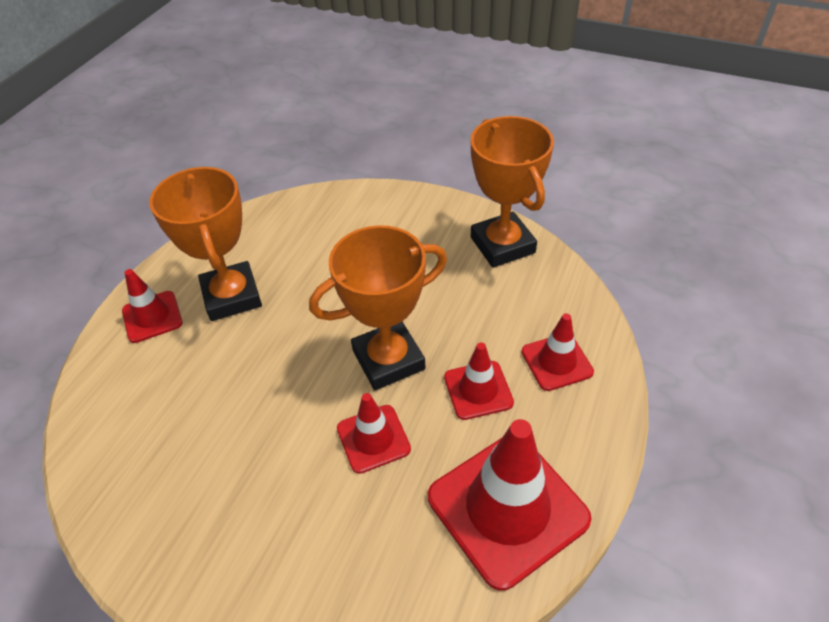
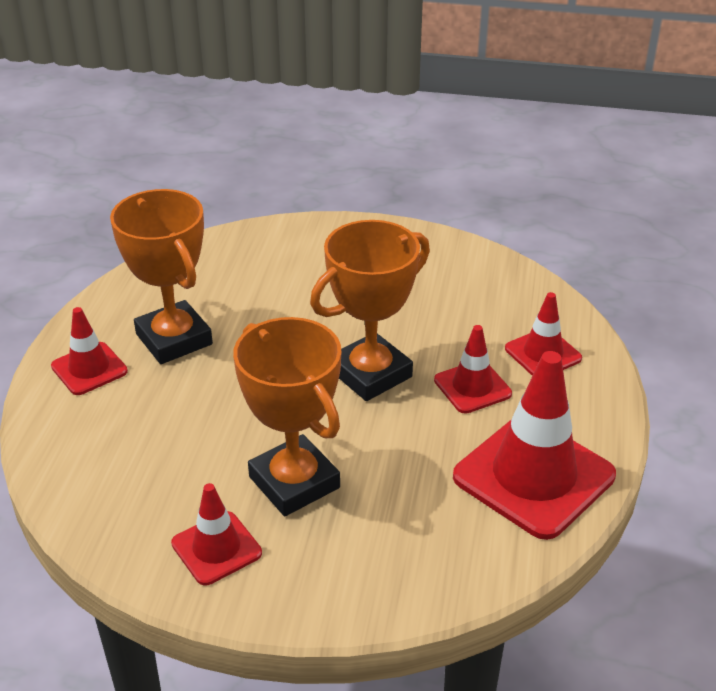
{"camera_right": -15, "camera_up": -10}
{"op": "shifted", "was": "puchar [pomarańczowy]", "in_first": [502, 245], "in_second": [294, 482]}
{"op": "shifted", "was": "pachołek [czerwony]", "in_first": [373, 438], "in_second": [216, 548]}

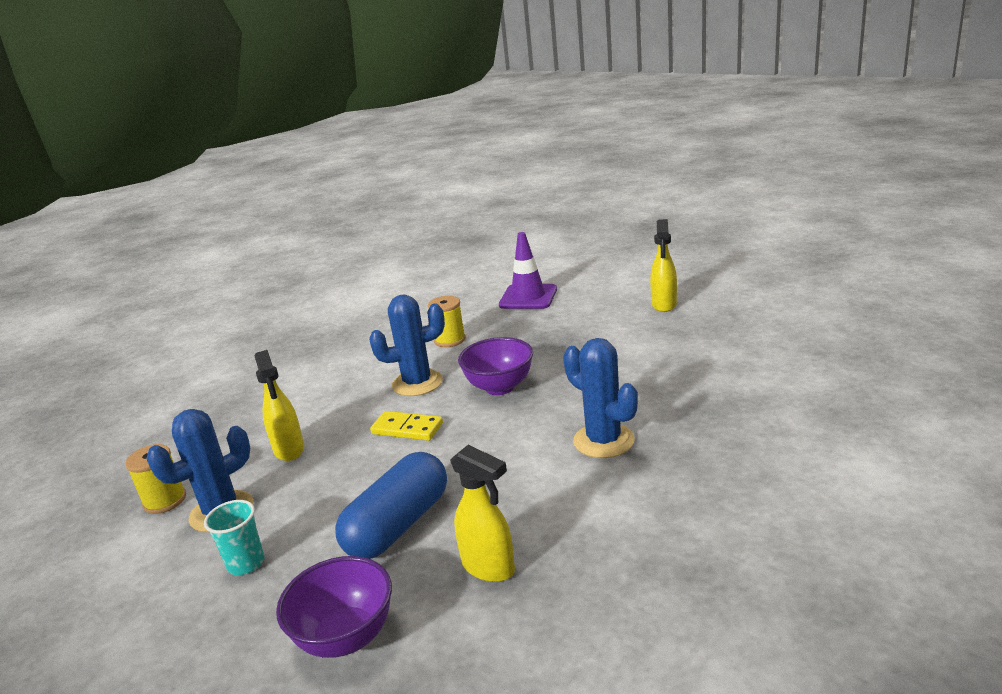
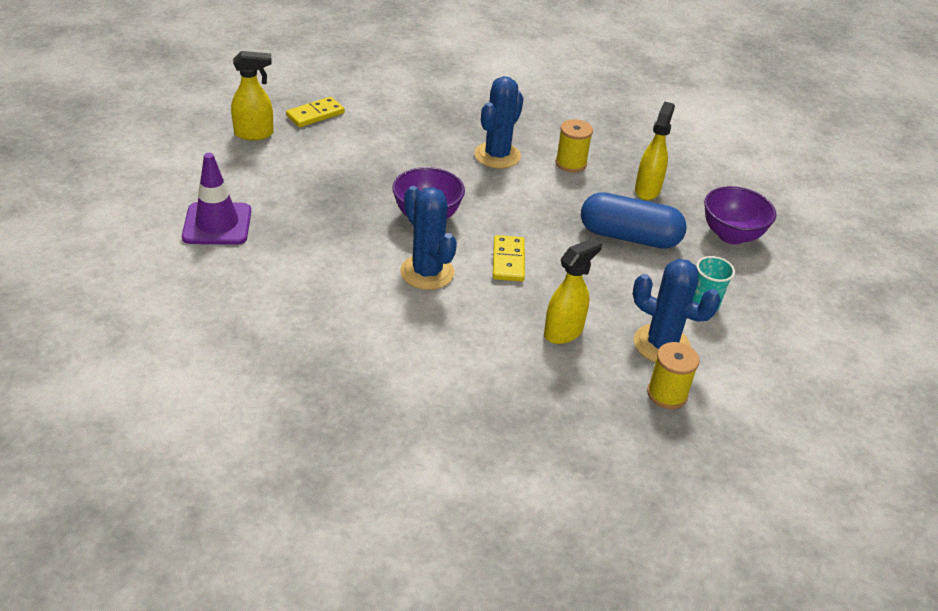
{"camera_right": -115, "camera_up": 15}
{"op": "shifted", "was": "szpulka [żółty]", "in_first": [450, 340], "in_second": [571, 163]}
{"op": "new", "now": "kostka domina [żółty]", "in_second": [315, 114]}

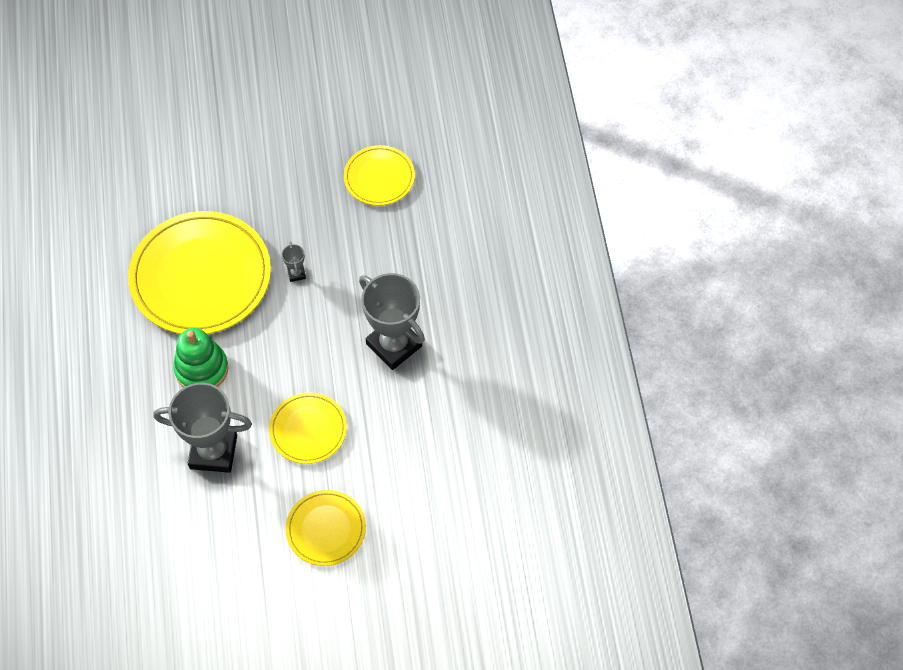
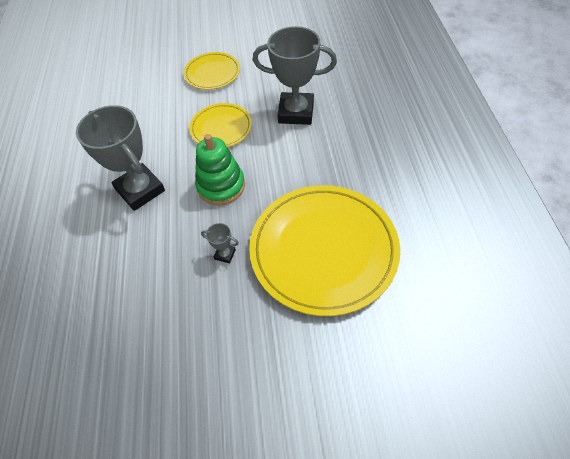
{"camera_right": -175, "camera_up": -5}
{"op": "gone", "was": "talerz [żółty]", "in_first": [379, 177]}
{"op": "rotated", "was": "puchar [szary]", "in_first": [296, 273], "in_second": [225, 254], "clockwise": -60}
{"op": "shifted", "was": "zabawka nakładanka [zielony]", "in_first": [201, 369], "in_second": [221, 186]}

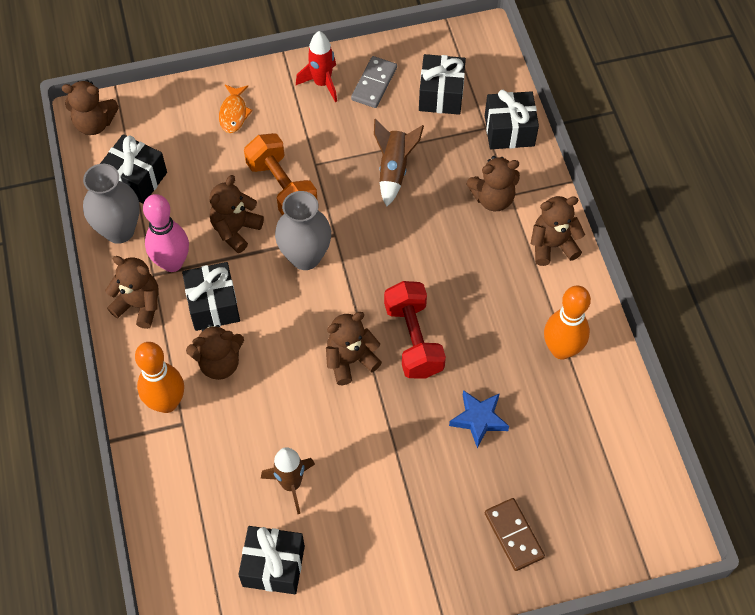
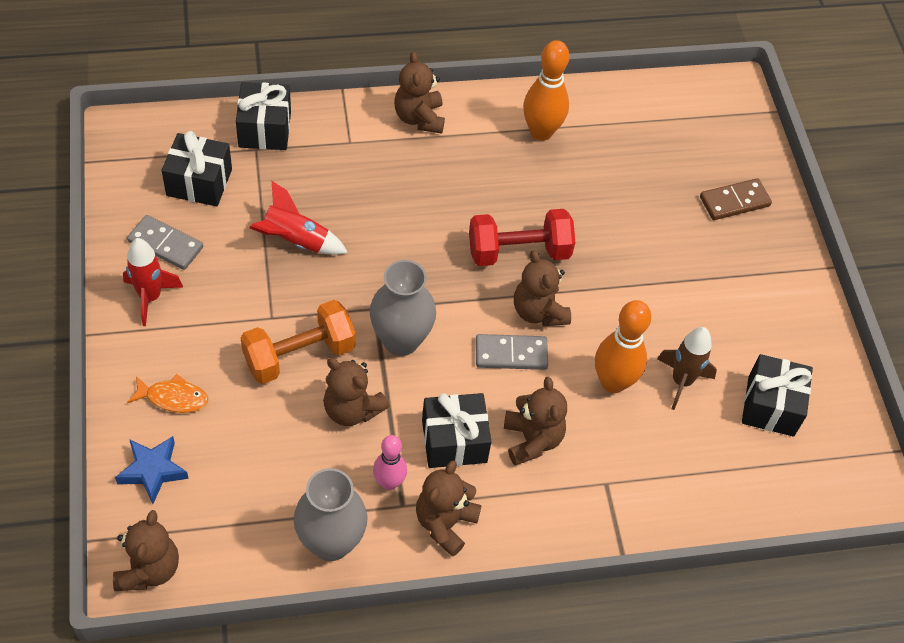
{"camera_right": -90, "camera_up": -5}
{"op": "repainted", "was": "rakieta [brązowy]", "now": "rakieta [czerwony]", "in_first": [394, 169], "in_second": [295, 241]}
{"op": "gone", "was": "prezent [czarny]", "in_first": [136, 179]}
{"op": "gone", "was": "miś [brązowy]", "in_first": [493, 198]}
{"op": "scaled", "was": "kręgiel [różowy]", "in_first": [172, 263], "in_second": [389, 482], "ratio": 0.63}
{"op": "shifted", "was": "kręgiel [pomarańczowy]", "in_first": [166, 403], "in_second": [613, 382]}
{"op": "shifted", "was": "gwiazda [niebieski]", "in_first": [479, 419], "in_second": [152, 471]}
{"op": "new", "now": "kostka domina [szary]", "in_second": [511, 354]}

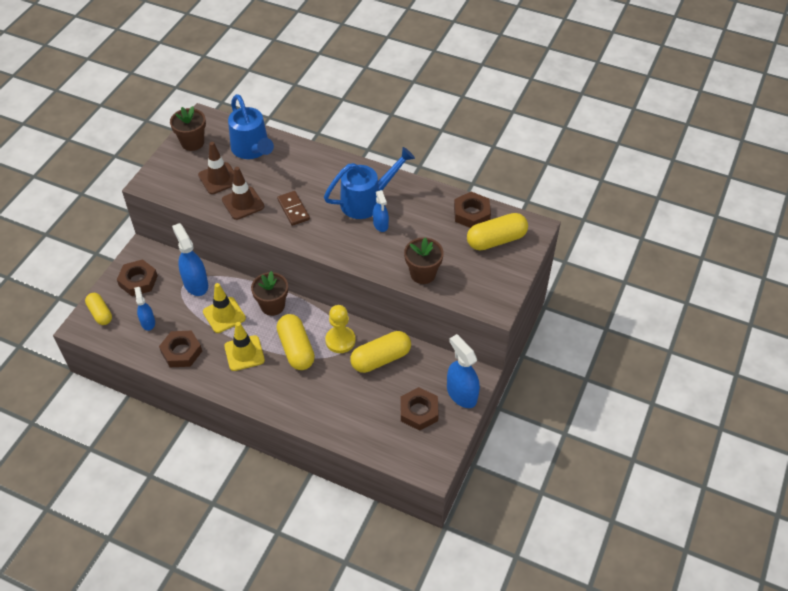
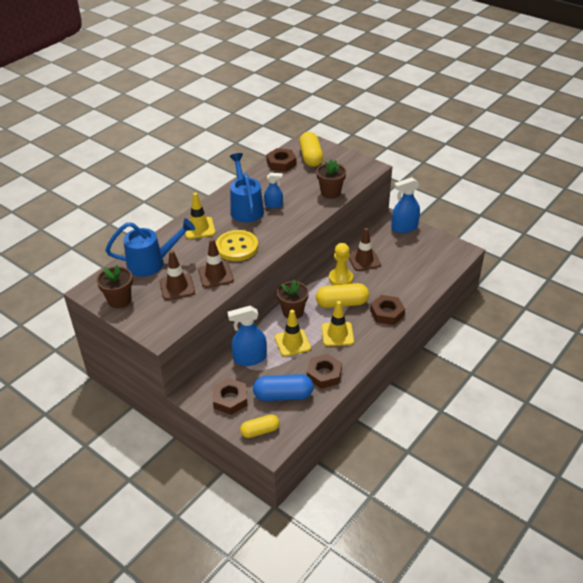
{"camera_right": -75, "camera_up": -10}
{"op": "swapped", "was": "kostka domina [brązowy]", "now": "guzik [żółty]", "in_first": [293, 209], "in_second": [237, 247]}
{"op": "swapped", "was": "spryskiwacz [niebieski]", "now": "kapsułka [niebieski]", "in_first": [148, 322], "in_second": [283, 395]}
{"op": "swapped", "was": "kapsułka [żółty]", "now": "pachołek [brązowy]", "in_first": [381, 359], "in_second": [364, 260]}
{"op": "shifted", "was": "nakrętka [brązowy]", "in_first": [419, 411], "in_second": [387, 313]}
{"op": "new", "now": "pachołek [żółty]", "in_second": [199, 228]}

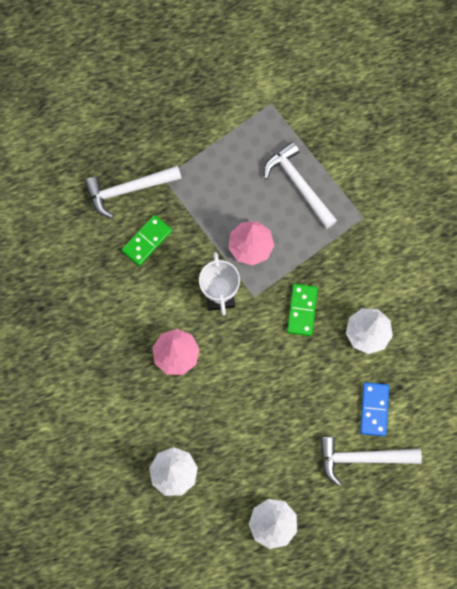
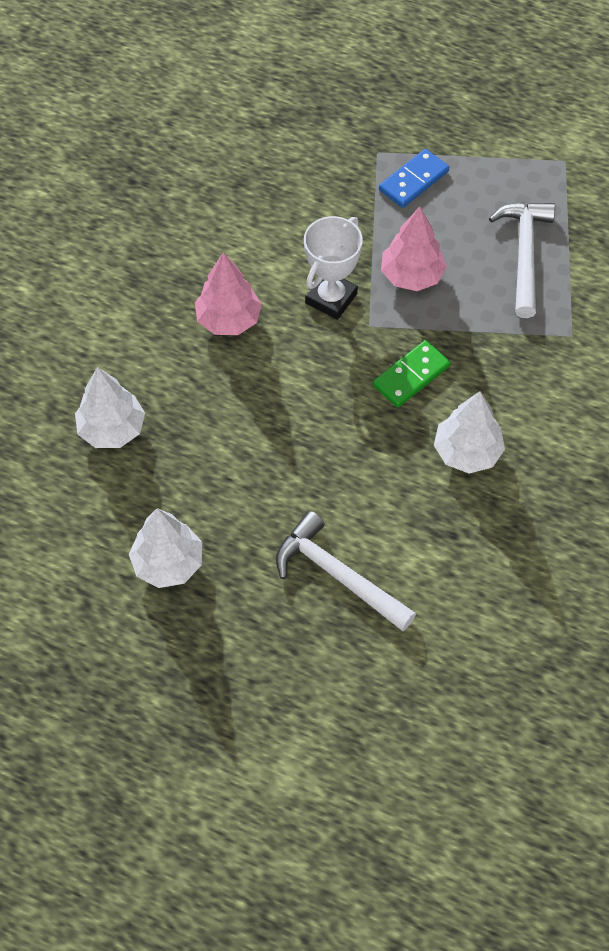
{"camera_right": 40, "camera_up": -15}
{"op": "gone", "was": "młotek [biały]", "in_first": [128, 190]}
{"op": "gone", "was": "kostka domina [zielony]", "in_first": [147, 241]}
{"op": "shifted", "was": "kostka domina [niebieski]", "in_first": [374, 409], "in_second": [413, 181]}

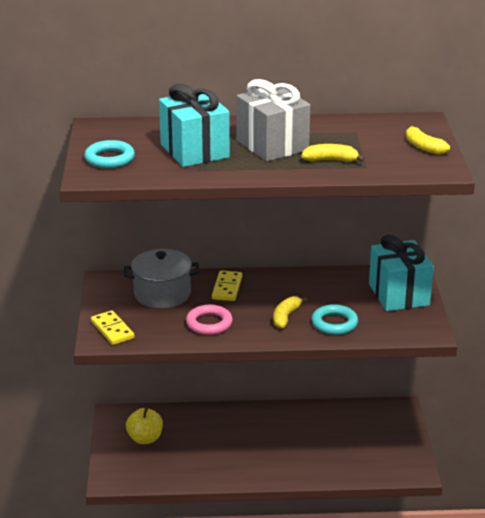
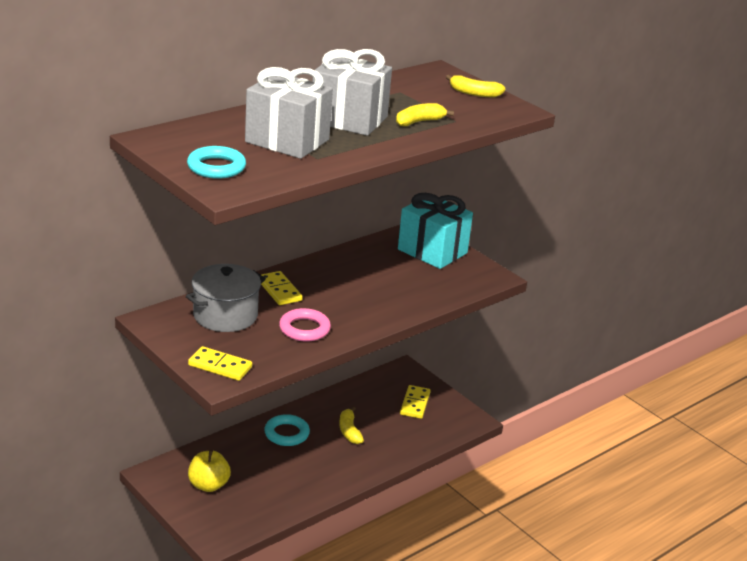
{"camera_right": -40, "camera_up": 0}
{"op": "repainted", "was": "prezent [turkusowy]", "now": "prezent [szary]", "in_first": [194, 151], "in_second": [287, 141]}
{"op": "shifted", "was": "banan [żółty]", "in_first": [286, 317], "in_second": [349, 431]}
{"op": "shifted", "was": "pierścień [turkusowy]", "in_first": [334, 323], "in_second": [286, 433]}
{"op": "new", "now": "kostka domina [żółty]", "in_second": [415, 404]}

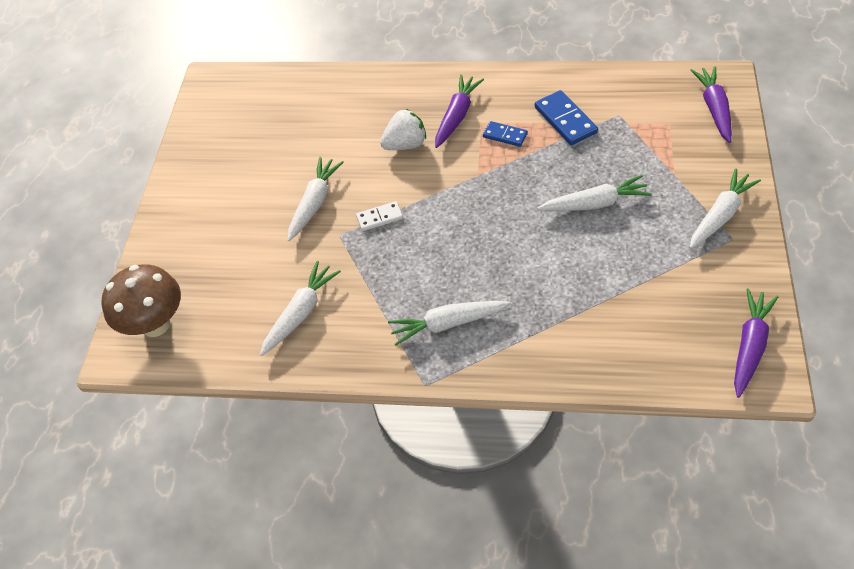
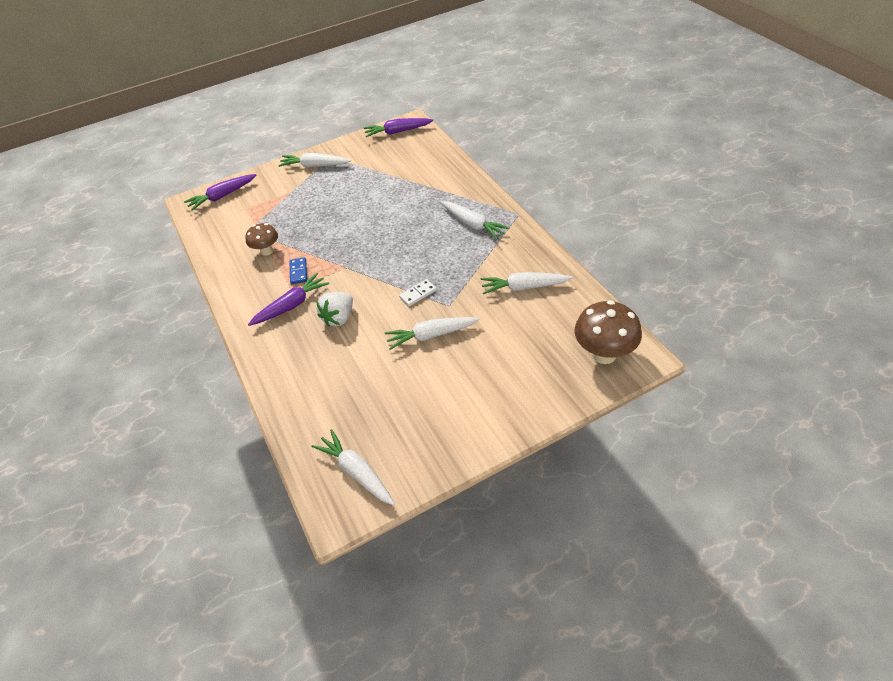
{"camera_right": -125, "camera_up": -5}
{"op": "rotated", "was": "marchewka [fioletowy]", "in_first": [457, 116], "in_second": [291, 305], "clockwise": 150}
{"op": "swapped", "was": "kostka domina [niebieski]", "now": "grzyb [brązowy]", "in_first": [565, 120], "in_second": [266, 251]}
{"op": "rotated", "was": "truskawka [biały]", "in_first": [405, 144], "in_second": [339, 318], "clockwise": -90}
{"op": "shifted", "was": "marchewka [biały]", "in_first": [595, 203], "in_second": [356, 472]}
{"op": "rotated", "was": "kostka domina [biały]", "in_first": [379, 217], "in_second": [418, 294], "clockwise": -75}

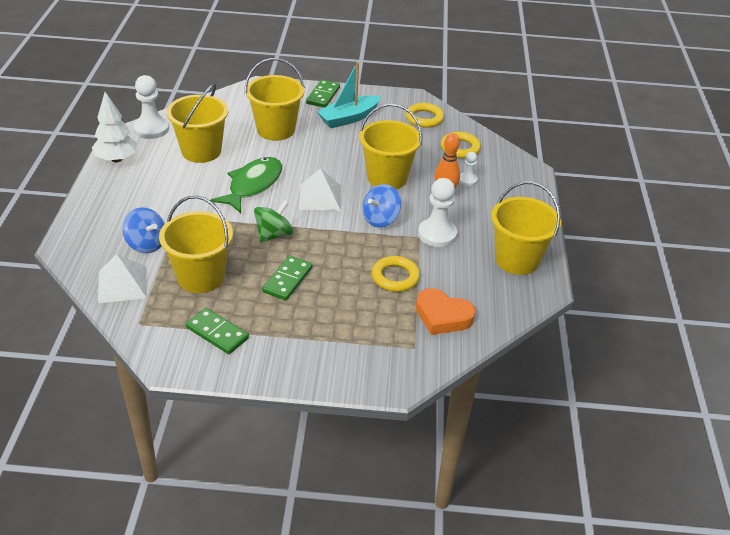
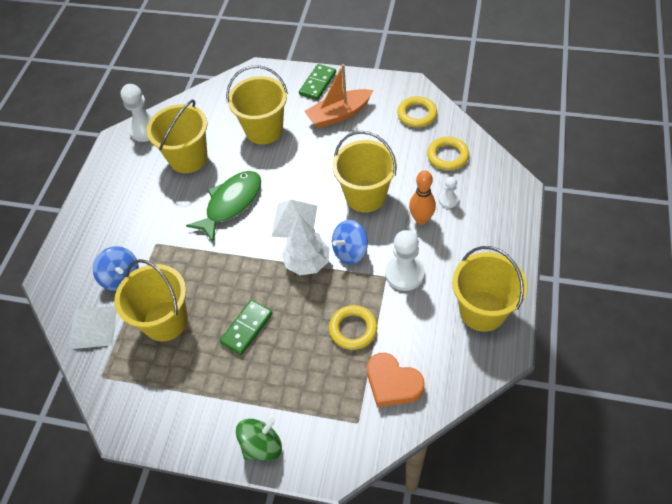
{"camera_right": 15, "camera_up": 15}
{"op": "repainted", "was": "łódka [turkusowy]", "now": "łódka [pomarańczowy]", "in_first": [348, 118], "in_second": [339, 114]}
{"op": "shifted", "was": "drzewko [biały]", "in_first": [117, 159], "in_second": [307, 262]}
{"op": "shifted", "was": "bączek [zielony]", "in_first": [274, 235], "in_second": [262, 445]}
{"op": "gone", "was": "kostka domina [zielony]", "in_first": [217, 333]}

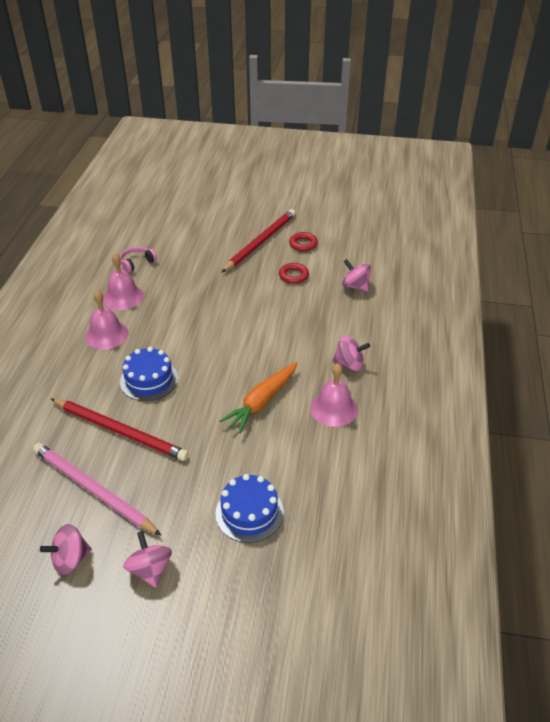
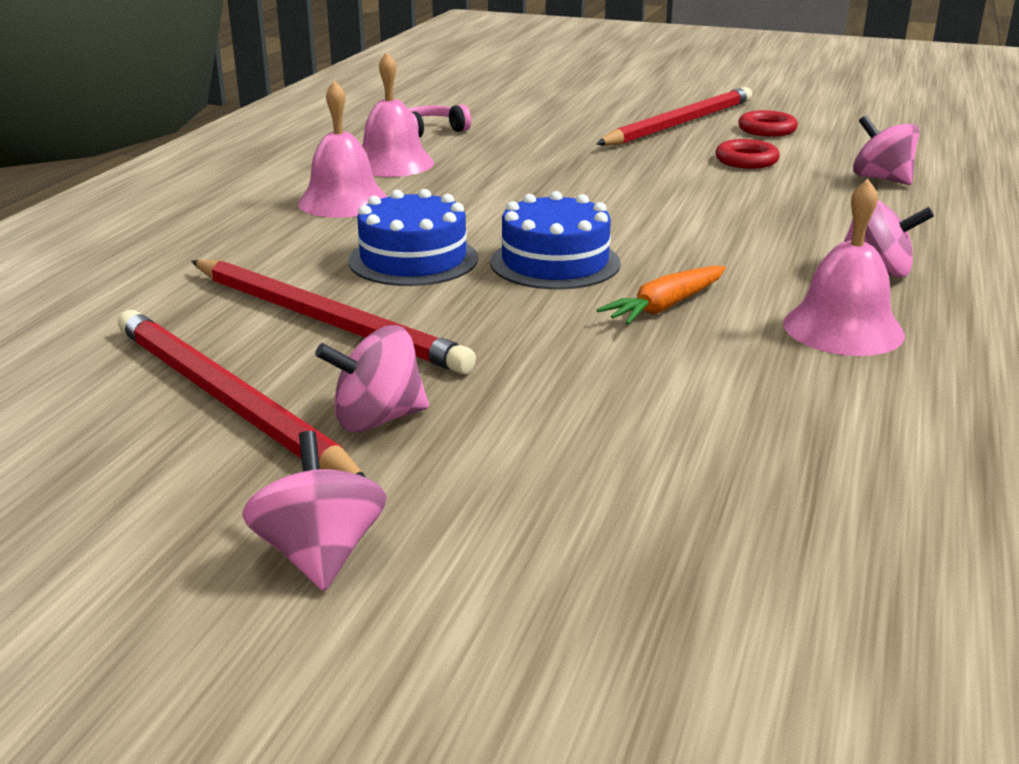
{"camera_right": 10, "camera_up": -15}
{"op": "scaled", "was": "marchewka [pomarańczowy]", "in_first": [261, 402], "in_second": [665, 306], "ratio": 0.66}
{"op": "repainted", "was": "ołówek [różowy]", "now": "ołówek [czerwony]", "in_first": [93, 490], "in_second": [227, 400]}
{"op": "shifted", "was": "tort [niebieski]", "in_first": [249, 513], "in_second": [555, 262]}
{"op": "shifted", "was": "bączek [różowy]", "in_first": [70, 559], "in_second": [377, 419]}

